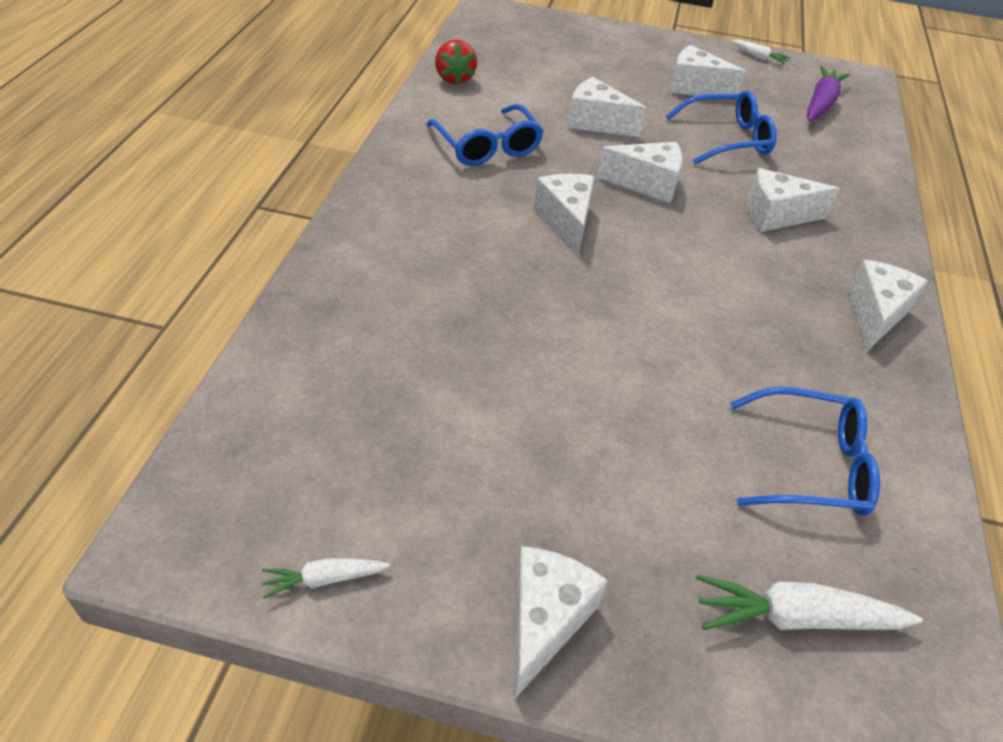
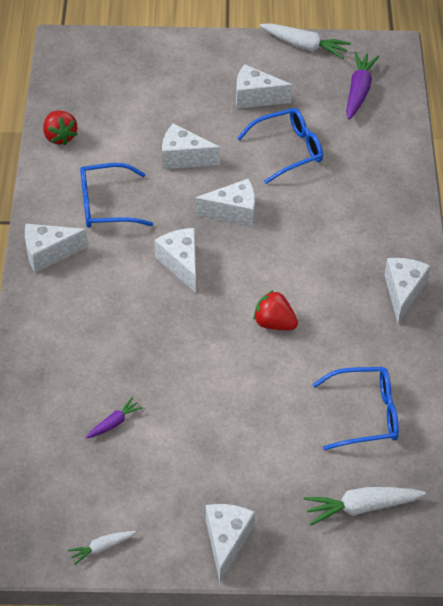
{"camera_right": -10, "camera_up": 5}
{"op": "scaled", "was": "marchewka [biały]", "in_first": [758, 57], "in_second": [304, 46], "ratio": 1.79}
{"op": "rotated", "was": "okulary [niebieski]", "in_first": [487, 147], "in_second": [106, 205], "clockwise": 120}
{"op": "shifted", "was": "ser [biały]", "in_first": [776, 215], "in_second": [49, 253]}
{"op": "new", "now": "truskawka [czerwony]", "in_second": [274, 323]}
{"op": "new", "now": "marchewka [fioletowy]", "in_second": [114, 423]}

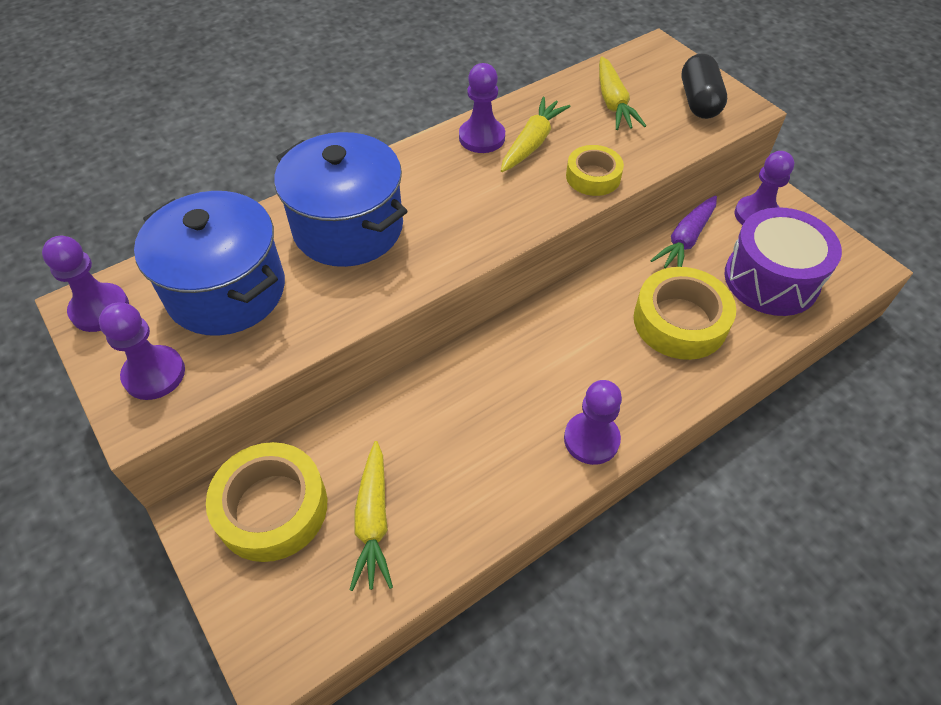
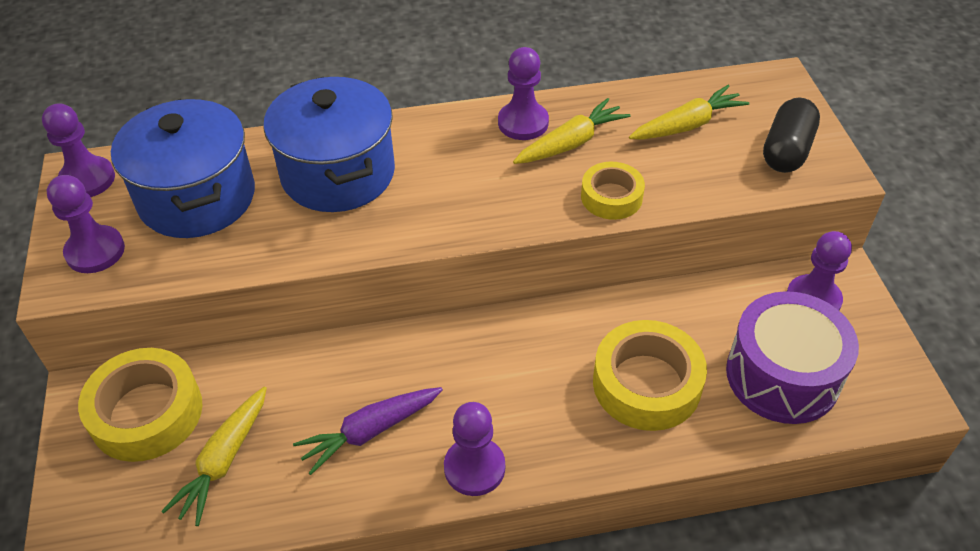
{"camera_right": 25, "camera_up": -5}
{"op": "rotated", "was": "marchewka [żółty]", "in_first": [613, 103], "in_second": [687, 125], "clockwise": -135}
{"op": "shifted", "was": "marchewka [fioletowy]", "in_first": [685, 240], "in_second": [370, 431]}

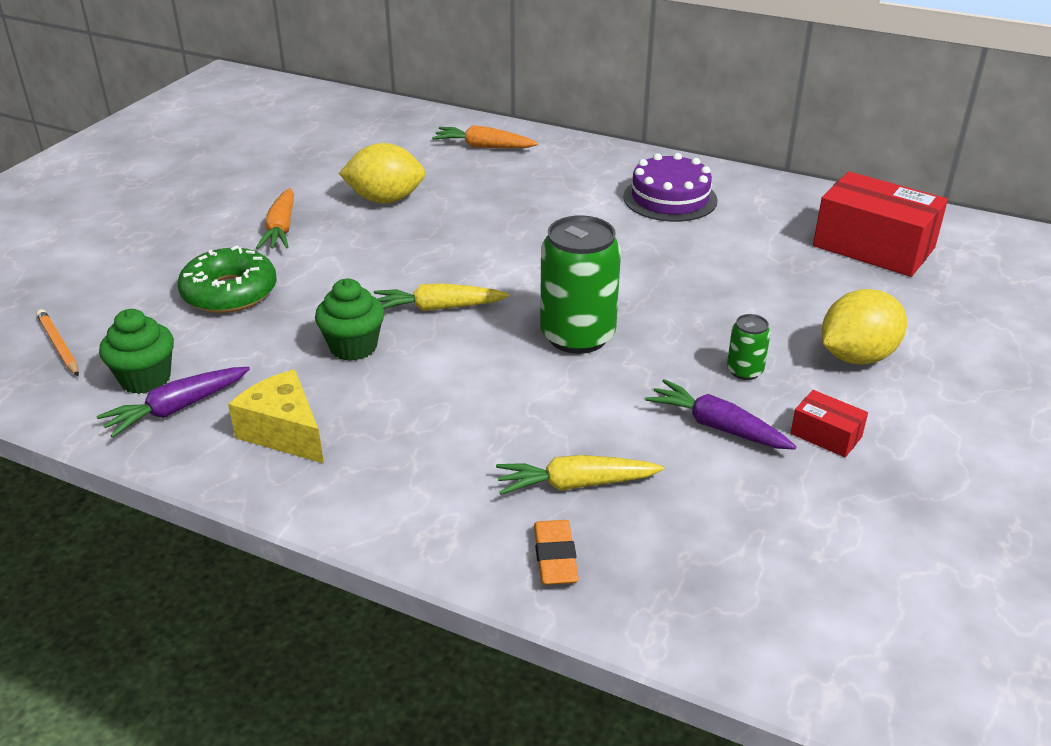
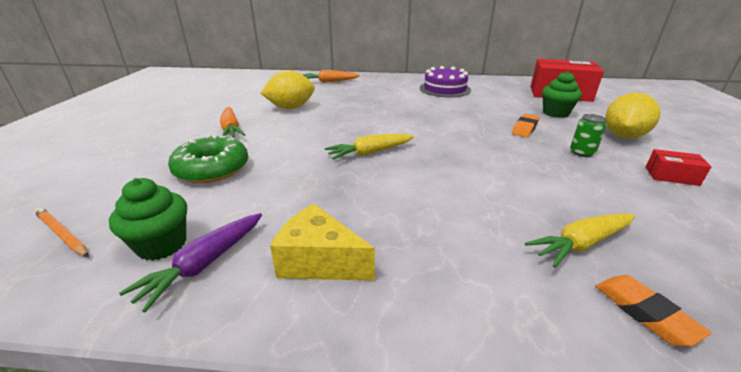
{"camera_right": -20, "camera_up": -5}
{"op": "gone", "was": "puszka [zielony]", "in_first": [577, 336]}
{"op": "shifted", "was": "muffinka [zielony]", "in_first": [353, 347], "in_second": [555, 113]}
{"op": "gone", "was": "marchewka [fioletowy]", "in_first": [717, 427]}
{"op": "new", "now": "gumka do mazania [pomarańczowy]", "in_second": [525, 128]}

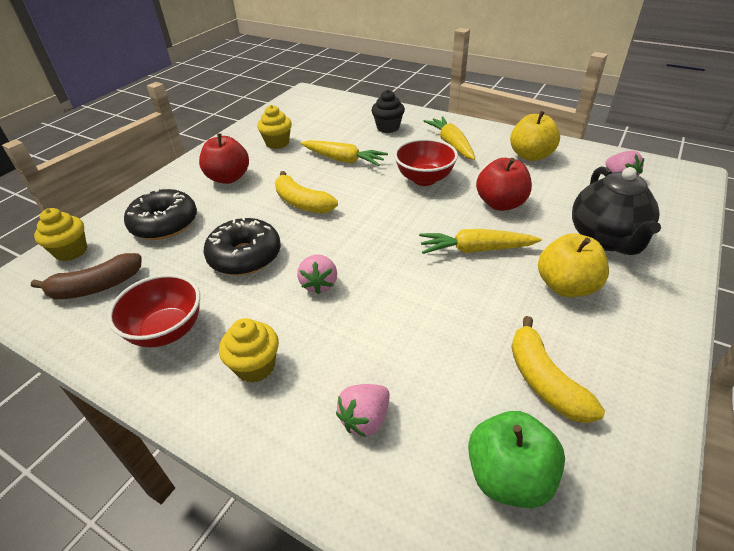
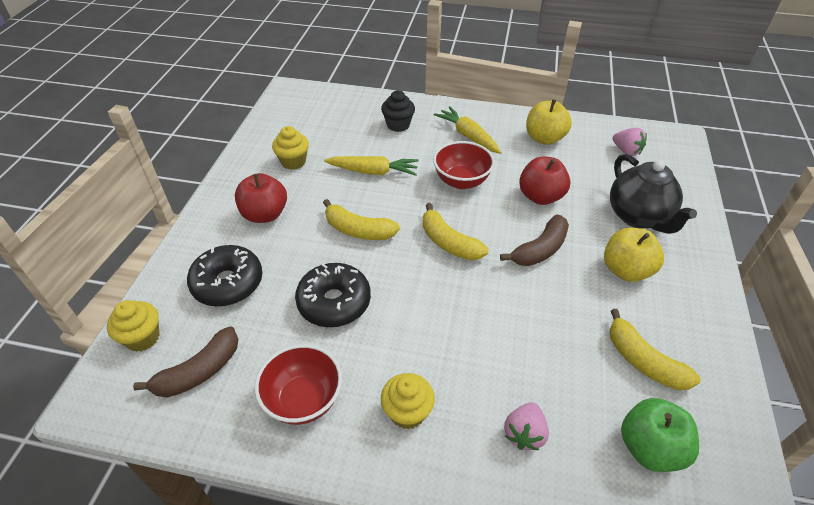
{"camera_right": -20, "camera_up": 5}
{"op": "swapped", "was": "marchewka [żółty]", "now": "banan [brązowy]", "in_first": [475, 250], "in_second": [540, 250]}
{"op": "gone", "was": "truskawka [różowy]", "in_first": [319, 284]}
{"op": "new", "now": "banan [żółty]", "in_second": [448, 242]}

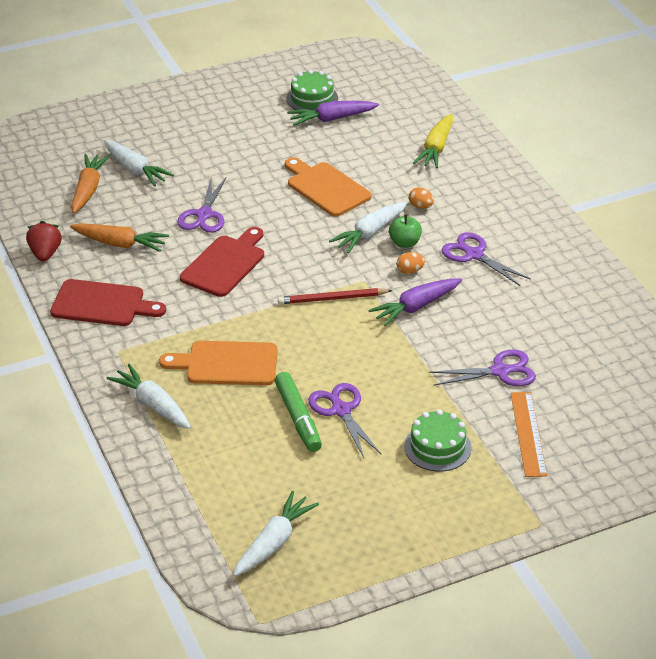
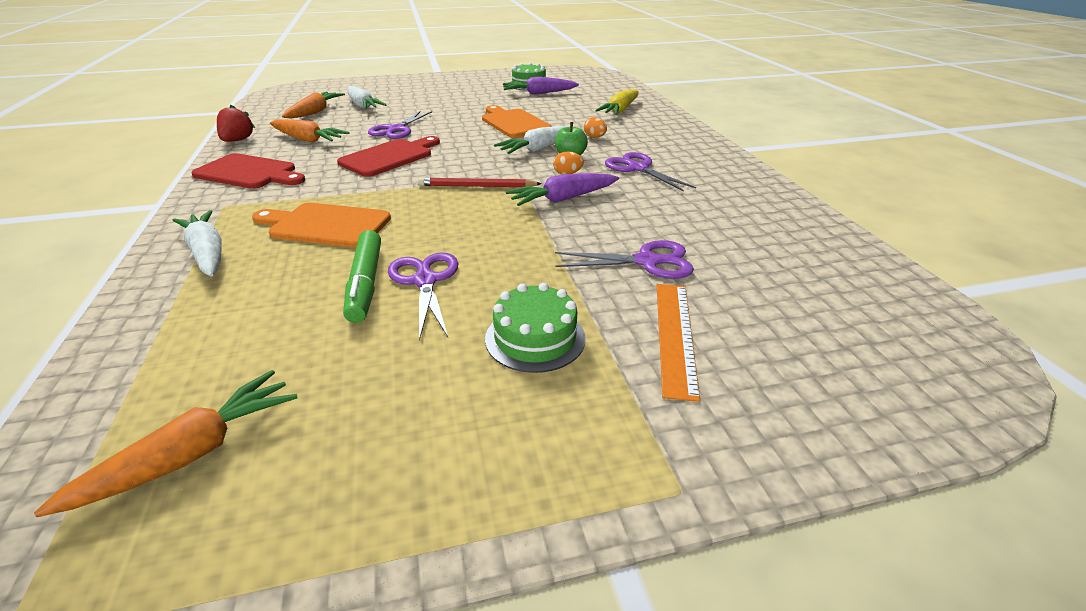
{"camera_right": 10, "camera_up": -5}
{"op": "repainted", "was": "marchewka [biały]", "now": "marchewka [pomarańczowy]", "in_first": [274, 542], "in_second": [192, 454]}

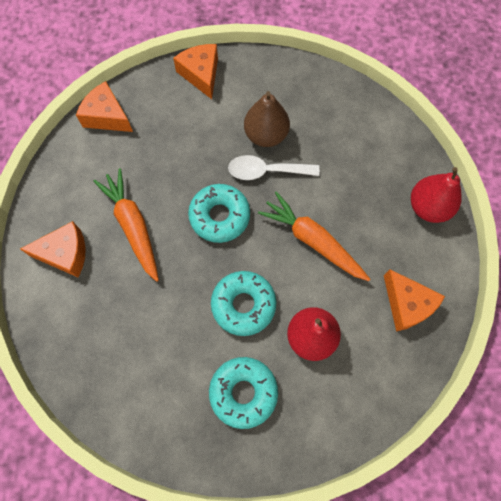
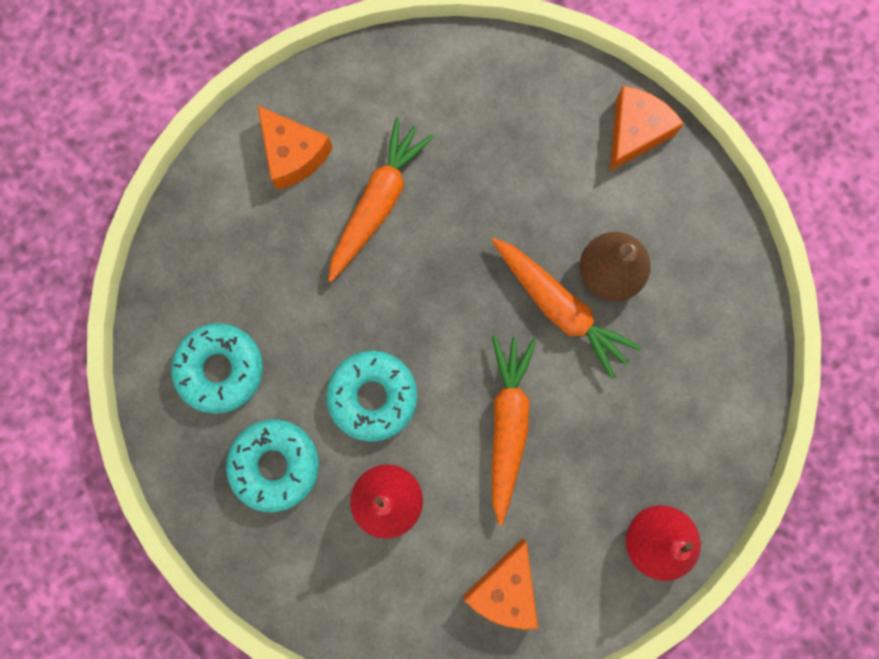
{"camera_right": 55, "camera_up": 10}
{"op": "gone", "was": "ser [pomarańczowy]", "in_first": [107, 116]}
{"op": "swapped", "was": "łyżka [biały]", "now": "marchewka [pomarańczowy]", "in_first": [267, 171], "in_second": [559, 308]}
{"op": "shifted", "was": "donut [turkusowy]", "in_first": [219, 216], "in_second": [220, 369]}

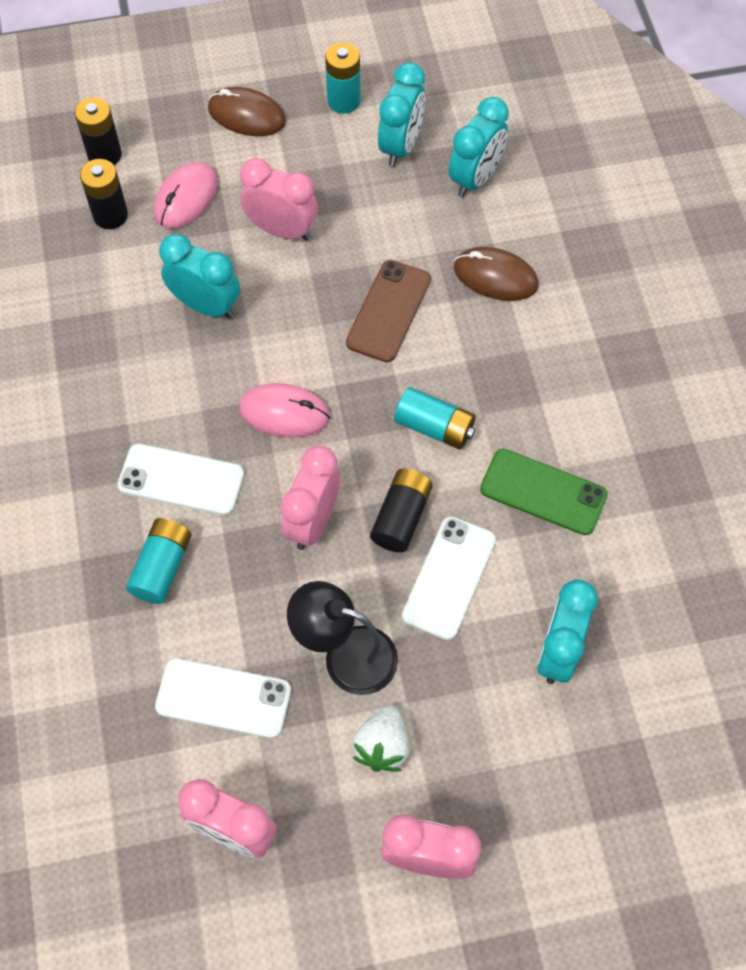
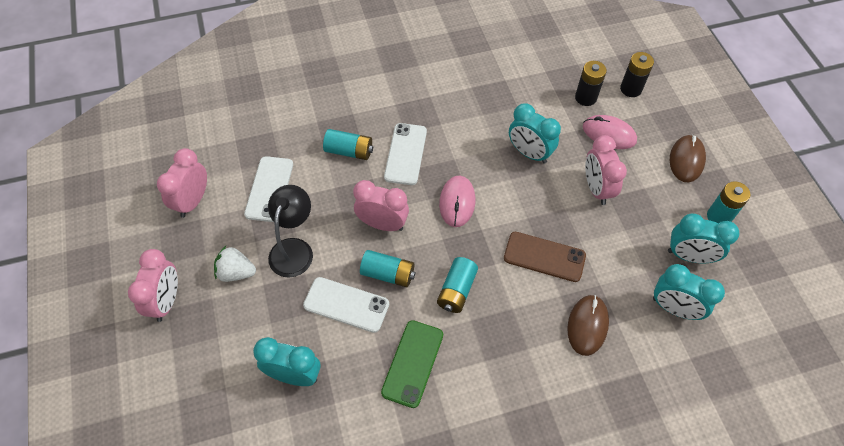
{"camera_right": 85, "camera_up": -5}
{"op": "rotated", "was": "budzik [różowy]", "in_first": [282, 230], "in_second": [596, 189], "clockwise": 150}
{"op": "rotated", "was": "budzik [turkusowy]", "in_first": [206, 305], "in_second": [529, 153], "clockwise": 105}
{"op": "repainted", "was": "bateria [czarny]", "now": "bateria [turkusowy]", "in_first": [401, 517], "in_second": [388, 274]}

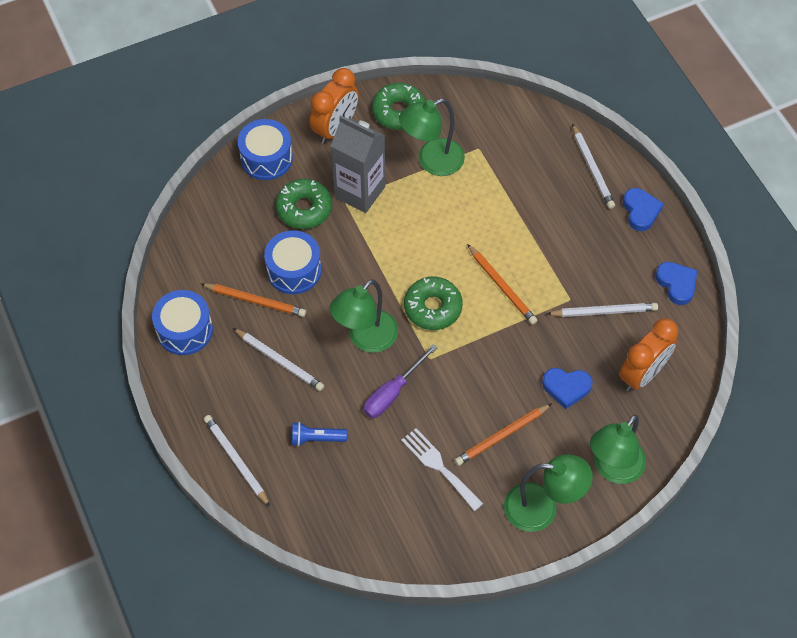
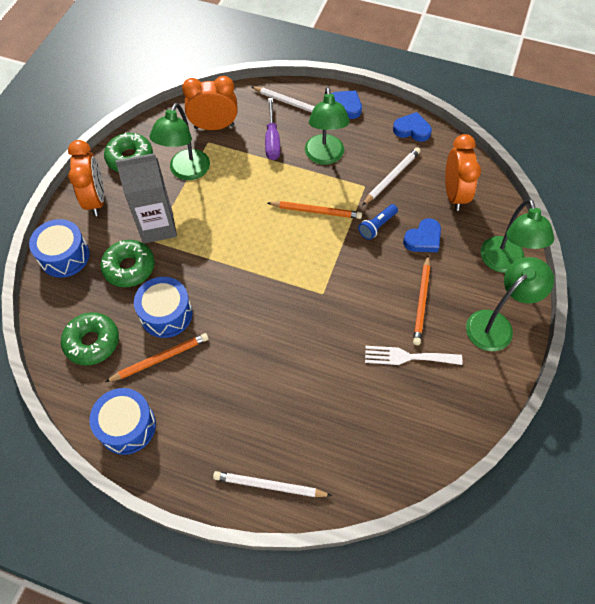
{"camera_right": -45, "camera_up": 0}
{"op": "shifted", "was": "donut [zielony]", "in_first": [433, 308], "in_second": [92, 342]}
{"op": "shifted", "was": "lampka [zielony]", "in_first": [365, 339], "in_second": [325, 156]}
{"op": "gone", "was": "ołówek [biały]", "in_first": [279, 361]}
{"op": "shifted", "was": "śrubokręt [fioletowy]", "in_first": [392, 393], "in_second": [272, 140]}
{"op": "shifted", "was": "latarka [niebieski]", "in_first": [316, 438], "in_second": [377, 226]}
{"op": "new", "now": "budzik [pomarańczowy]", "in_second": [214, 126]}

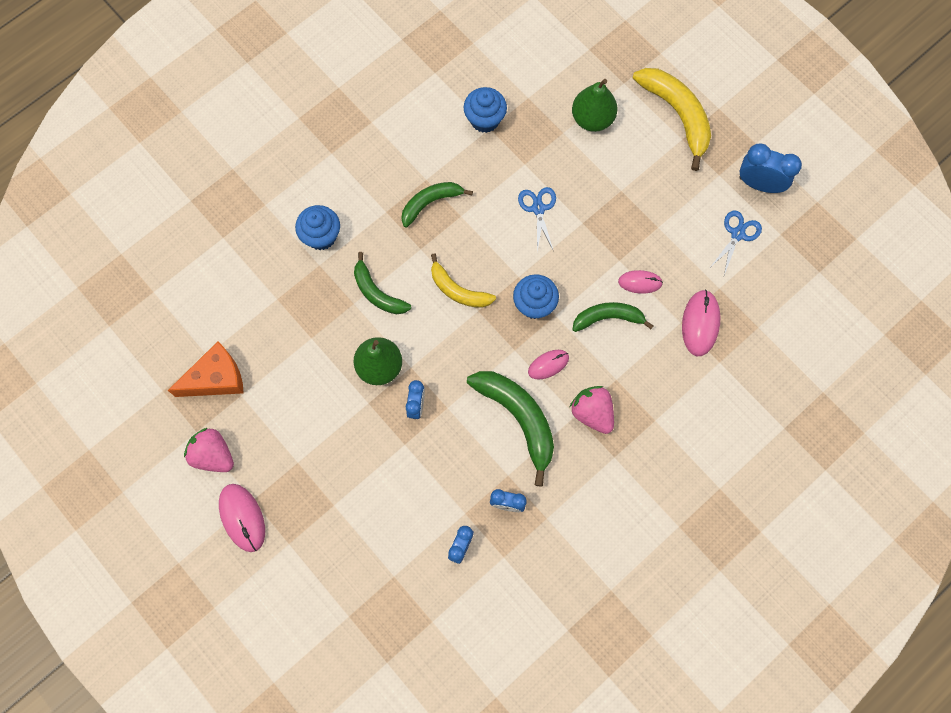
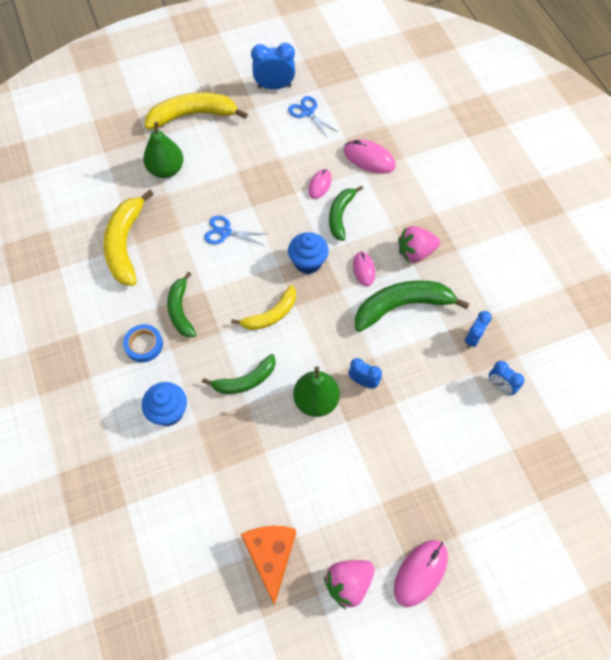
{"camera_right": -70, "camera_up": -10}
{"op": "swapped", "was": "muffinka [niebieski]", "now": "banan [żółty]", "in_first": [485, 119], "in_second": [125, 244]}
{"op": "rotated", "was": "budzik [niebieski]", "in_first": [759, 184], "in_second": [274, 86], "clockwise": 45}
{"op": "rotated", "was": "myszka [różowy]", "in_first": [242, 518], "in_second": [420, 573], "clockwise": -45}
{"op": "new", "now": "taśma klejąca [niebieski]", "in_second": [144, 345]}

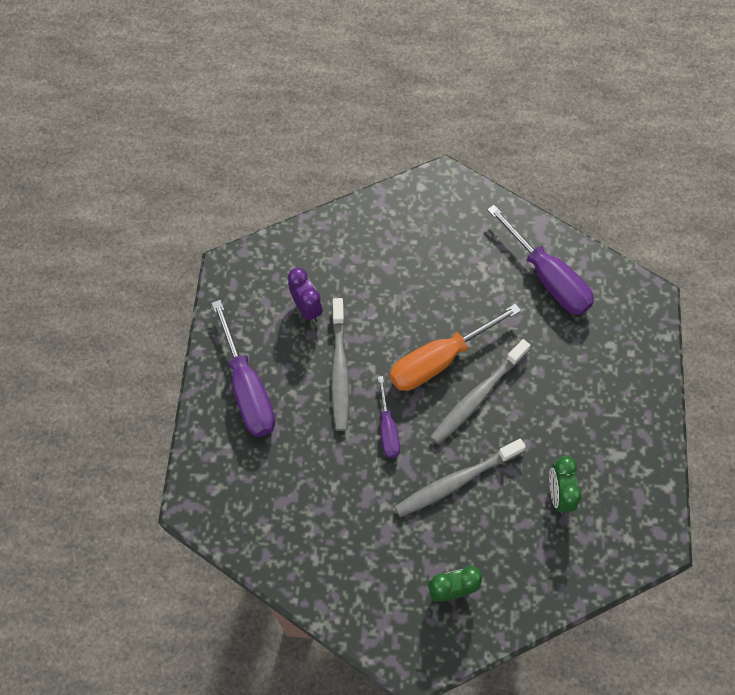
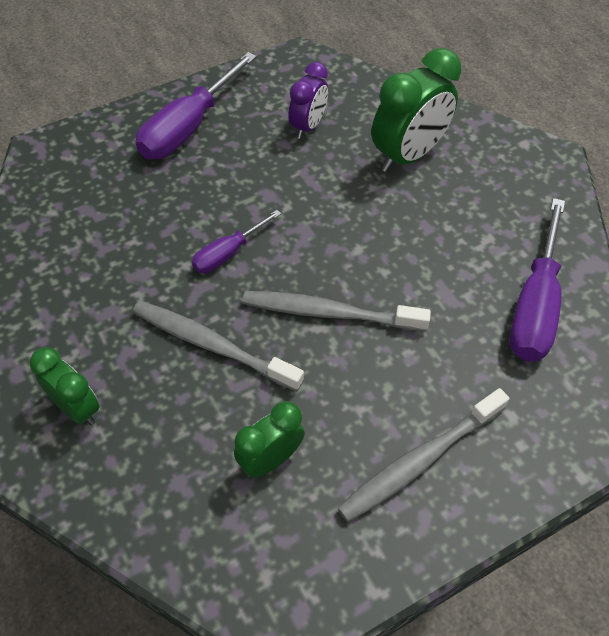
{"camera_right": 55, "camera_up": -10}
{"op": "shifted", "was": "szczoteczka do zębów [szary]", "in_first": [339, 370], "in_second": [420, 461]}
{"op": "gone", "was": "śrubokręt [pomarańczowy]", "in_first": [438, 360]}
{"op": "new", "now": "budzik [zielony]", "in_second": [408, 155]}

